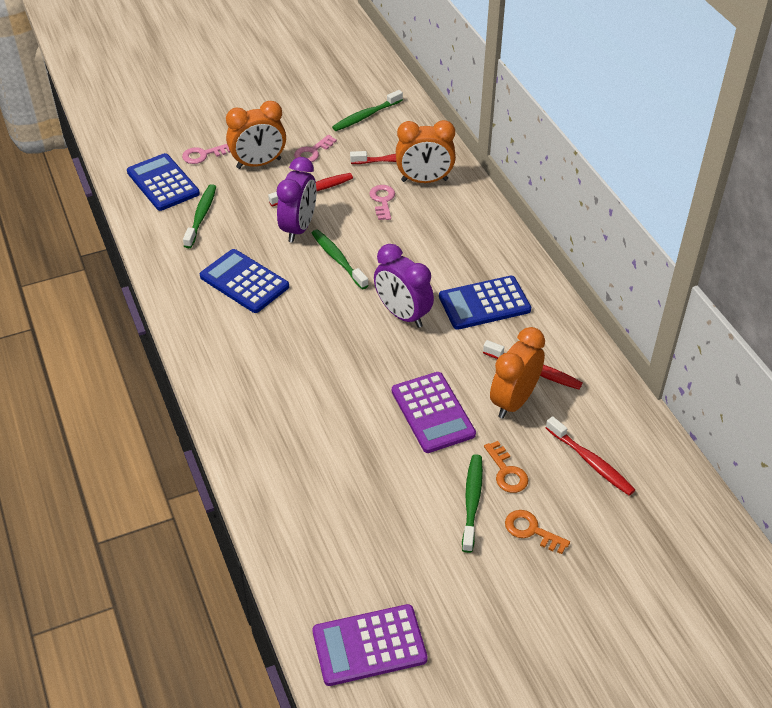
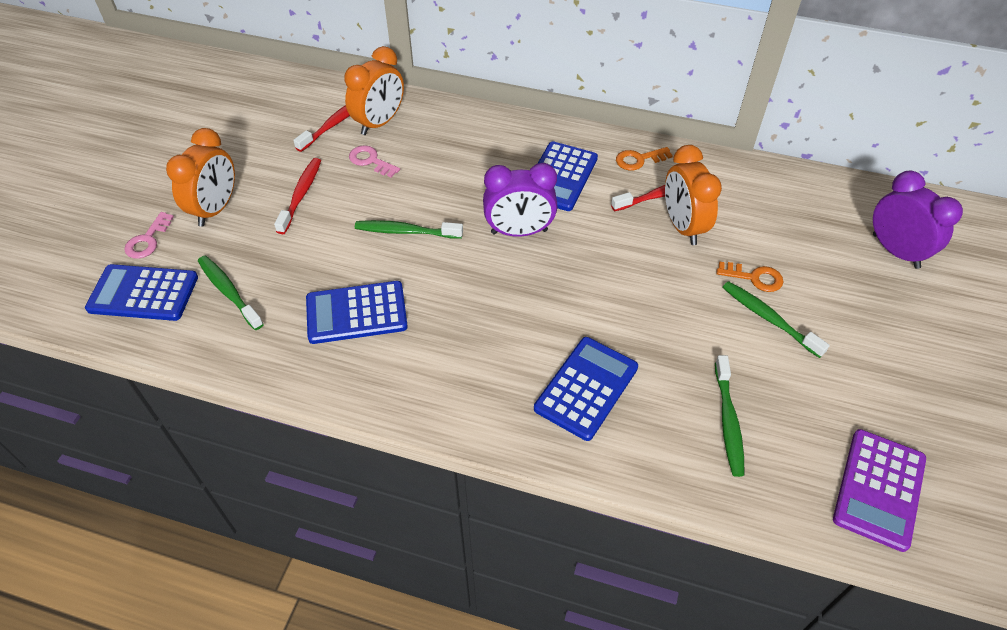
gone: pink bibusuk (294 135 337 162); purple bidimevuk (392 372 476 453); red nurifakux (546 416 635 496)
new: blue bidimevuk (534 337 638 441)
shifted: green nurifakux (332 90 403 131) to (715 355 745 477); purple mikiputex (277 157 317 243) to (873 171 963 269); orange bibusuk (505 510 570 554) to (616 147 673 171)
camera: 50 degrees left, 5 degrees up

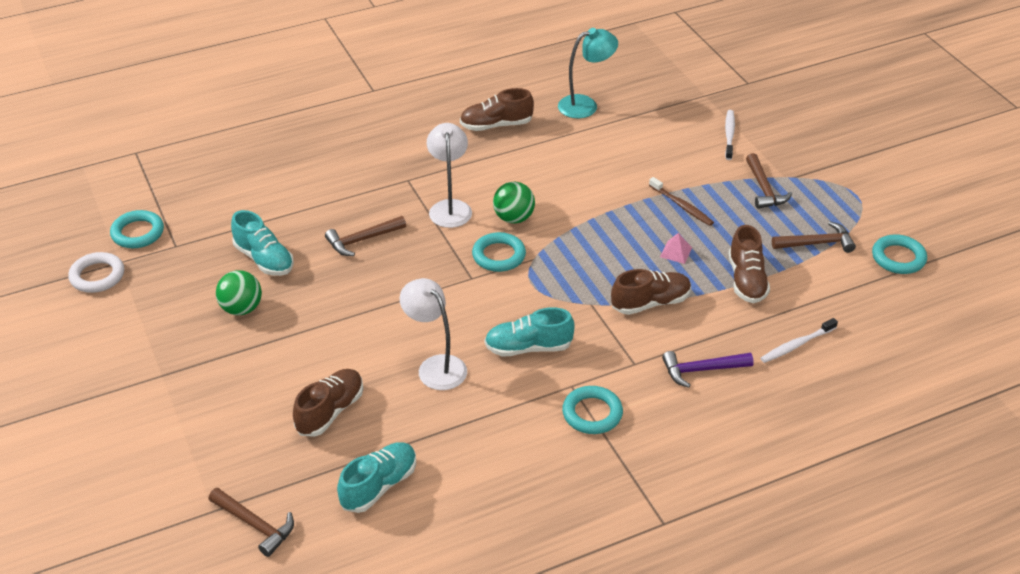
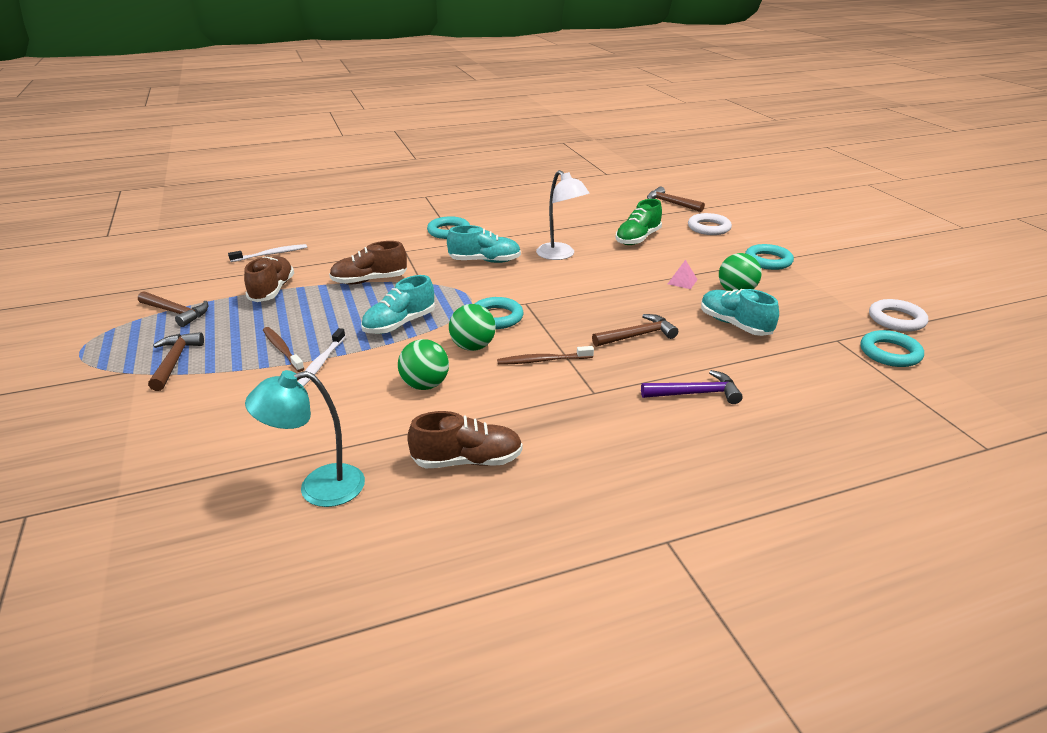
new: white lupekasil (688 213 732 235); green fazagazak (398 339 449 390)
shifted: white nurifakux (725 110 735 160) to (298 328 346 387); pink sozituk (660 233 692 264) to (668 260 698 289); turquoise lupekasil (872 234 927 274) to (745 244 794 270); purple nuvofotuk (662 351 753 388) to (641 370 743 404); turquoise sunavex (337 442 416 513) to (361 275 435 334)
swapped: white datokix (427 123 472 228) to brown nurifakux (497 346 594 365)
repainted: brown sunavex (293 369 363 437) to green sunavex (615 199 662 245)
rotated: brown nuvofotuk (772 222 856 253) = (138 291 208 327) 150 degrees counterclockwise
camera: 175 degrees left, 10 degrees down

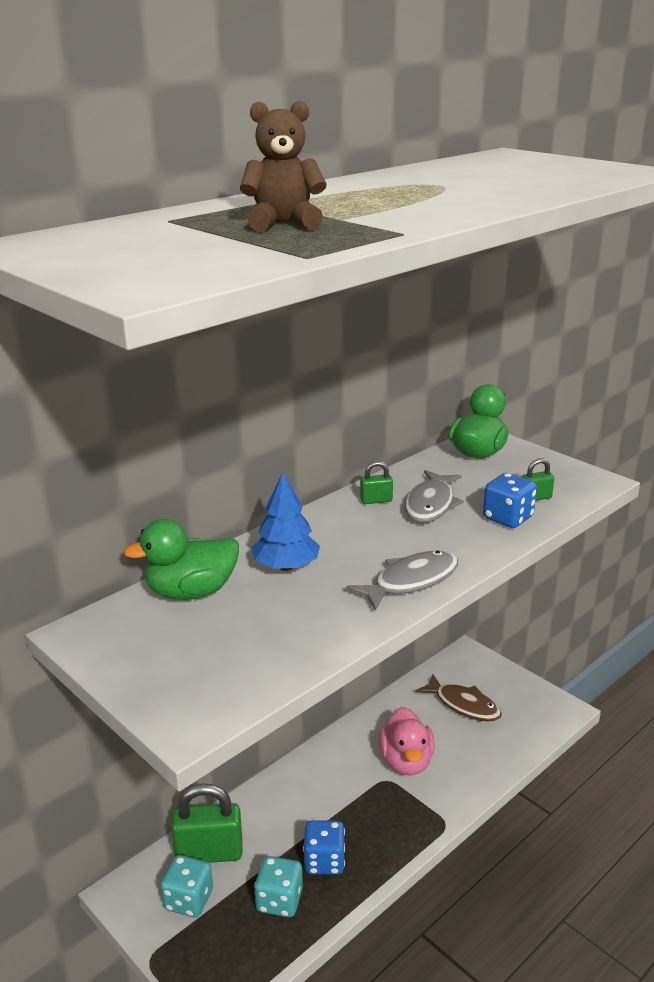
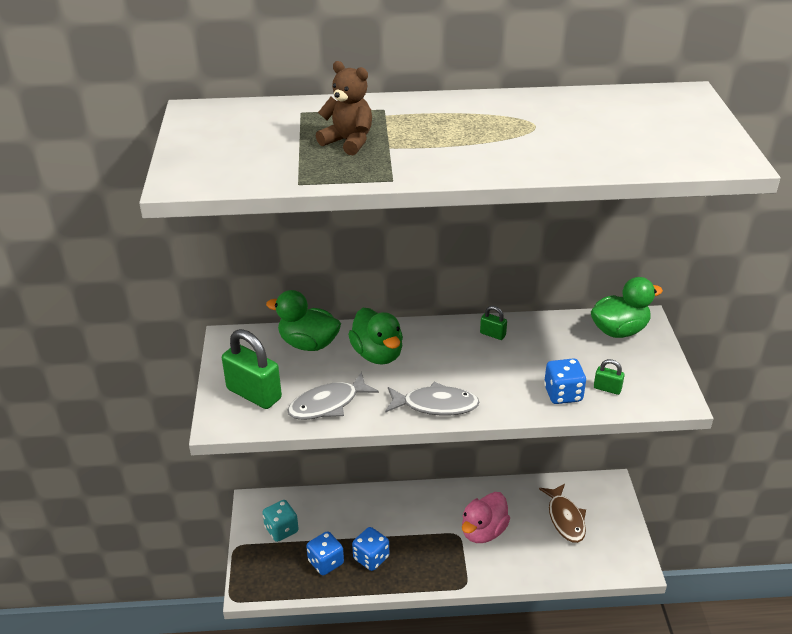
shifted: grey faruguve (405 470 464 523) to (287 372 379 420); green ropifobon (171 784 242 863) to (222 329 282 409)
swapped: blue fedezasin (251 472 320 571) to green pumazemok (348 308 403 365)
repainted: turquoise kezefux (254 856 303 917) to blue kezefux (306 531 344 575)
camera: 40 degrees right, 10 degrees up

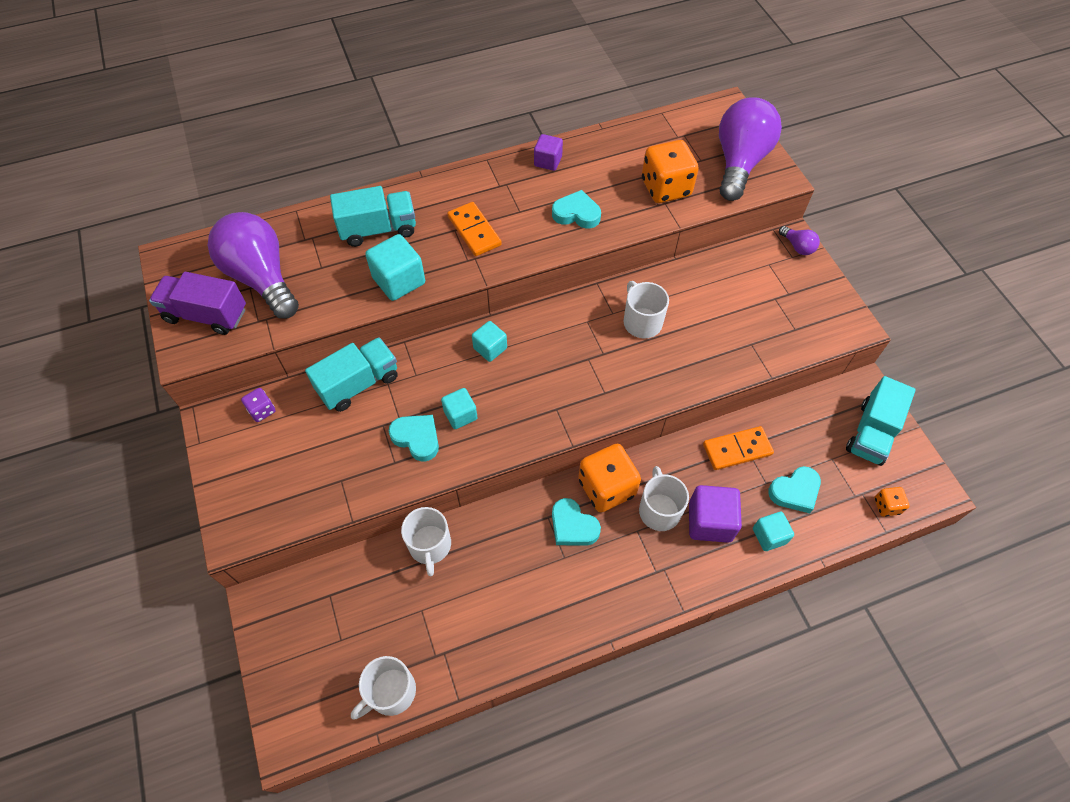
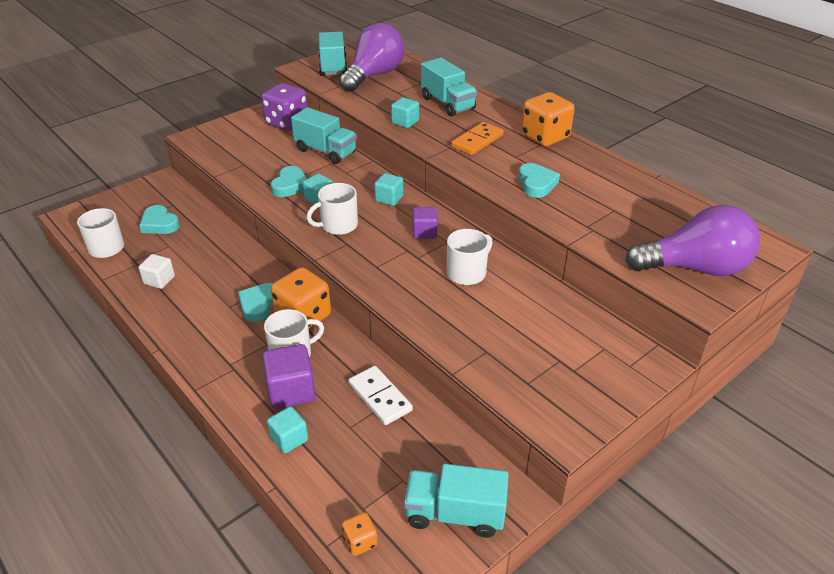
gone: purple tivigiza (779 226 820 255)
new: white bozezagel (138 254 175 289)
shifted: purple bozezagel (534 134 563 171) to (412 207 437 239); orange kezefux (642 140 699 203) to (521 92 575 146); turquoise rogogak (768 466 821 513) to (139 205 180 234); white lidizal (401 507 451 577) to (306 183 358 235)
repainted: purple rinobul (149 272 246 335) to turquoise rinobul (318 32 348 76); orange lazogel (703 426 774 470) to white lazogel (348 366 413 425)
scaled: turquoise bozezagel (365 234 425 301) = (391 97 419 128) x0.63; purple kezefux (241 388 276 422) = (261 83 308 131) x2.06
camera: 70 degrees right, 20 degrees down

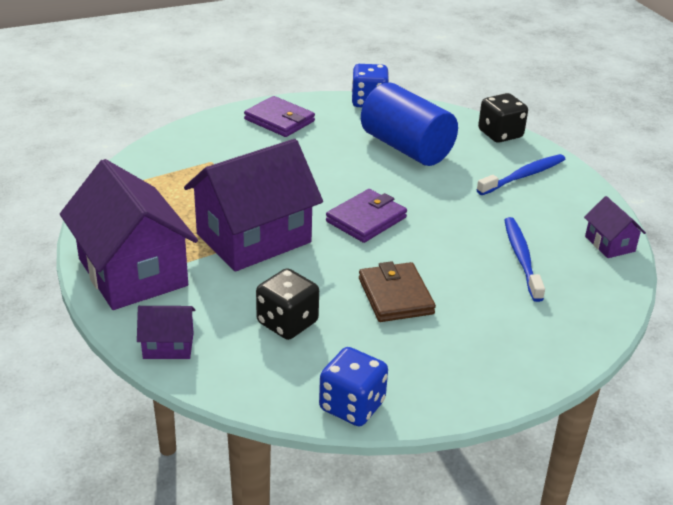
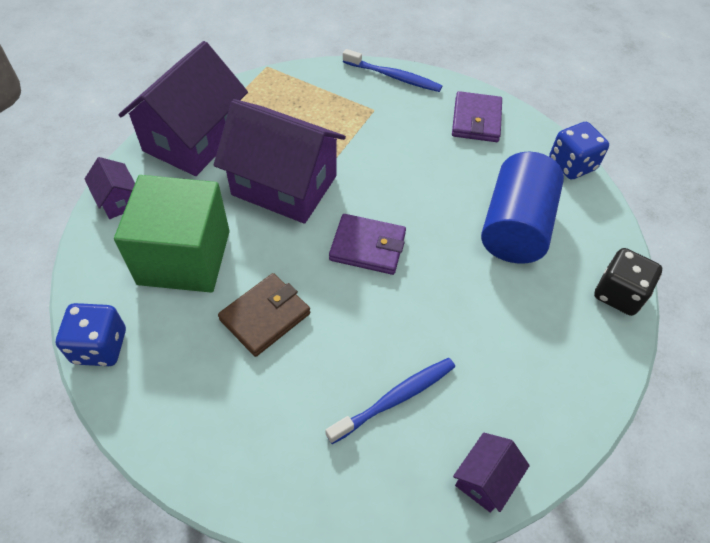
shifted: blue nurifakux (477 154 565 195) to (343 49 442 92)
swapped: black kezefux (256 268 319 340) to green bozezagel (114 175 230 293)
camera: 60 degrees right, 20 degrees up

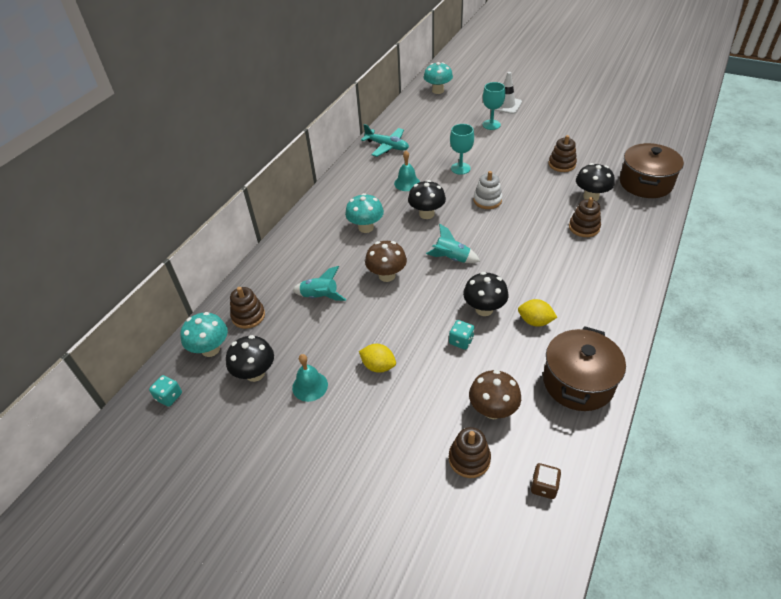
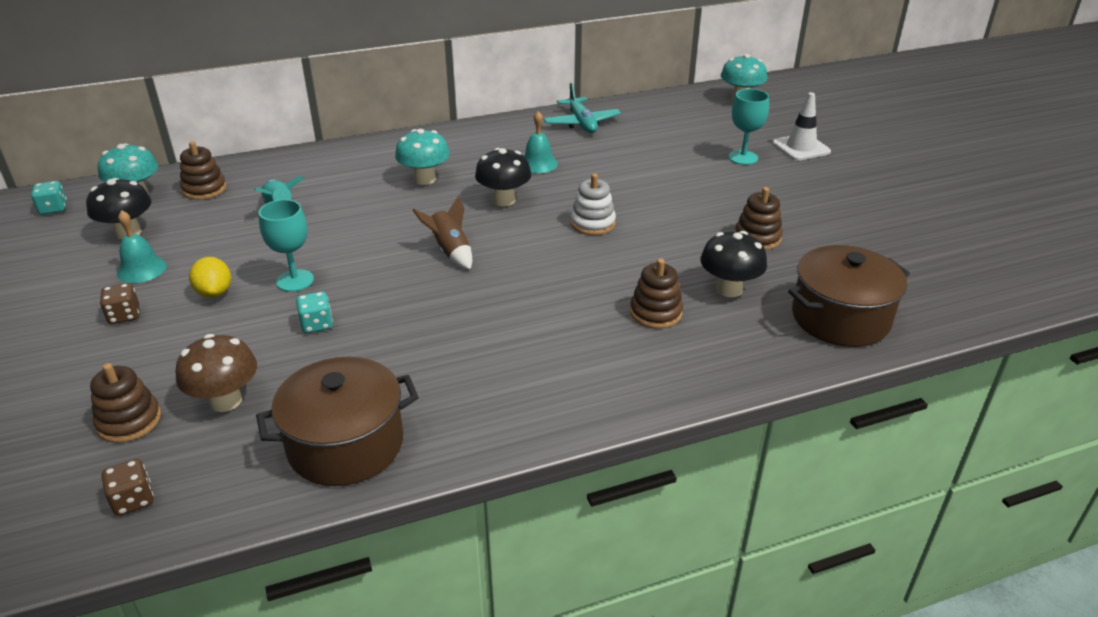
gone: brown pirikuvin (365 241 407 282); black pirikuvin (463 272 508 316); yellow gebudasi (518 299 558 326)
new: brown kezefux (100 283 139 324)
shifted: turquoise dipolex (450 124 474 175) to (259 199 314 292)
repainted: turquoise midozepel (426 224 480 263) to brown midozepel (412 196 472 269)
camera: 40 degrees right, 10 degrees down

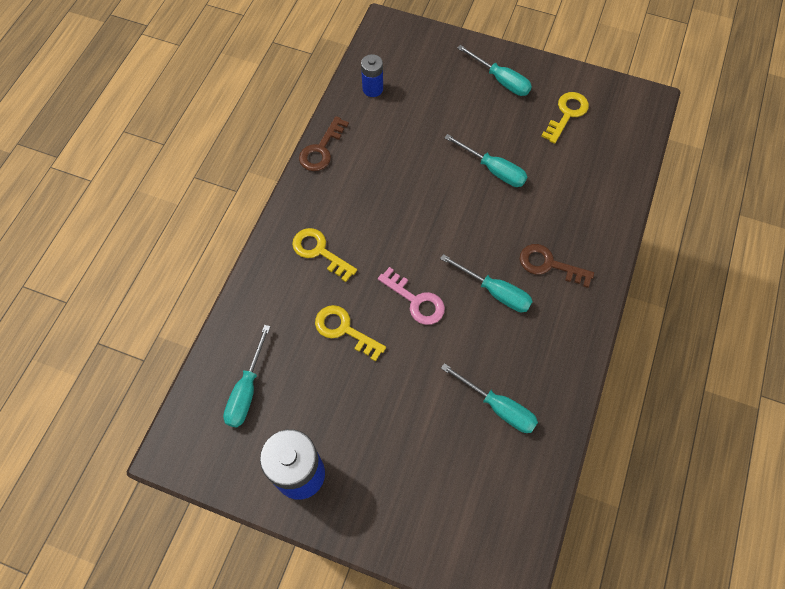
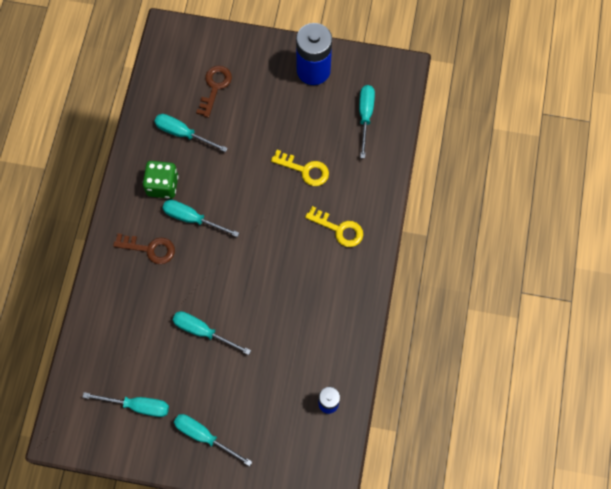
gone: pink bibusuk (378 267 445 325)
new: green kezefux (143 161 179 199)
shifted: brown bibusuk (299 116 349 171) to (196 66 232 118)
swapped: yellow bibusuk (541 92 589 144) to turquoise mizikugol (82 392 169 417)
camera: 170 degrees right, 5 degrees up

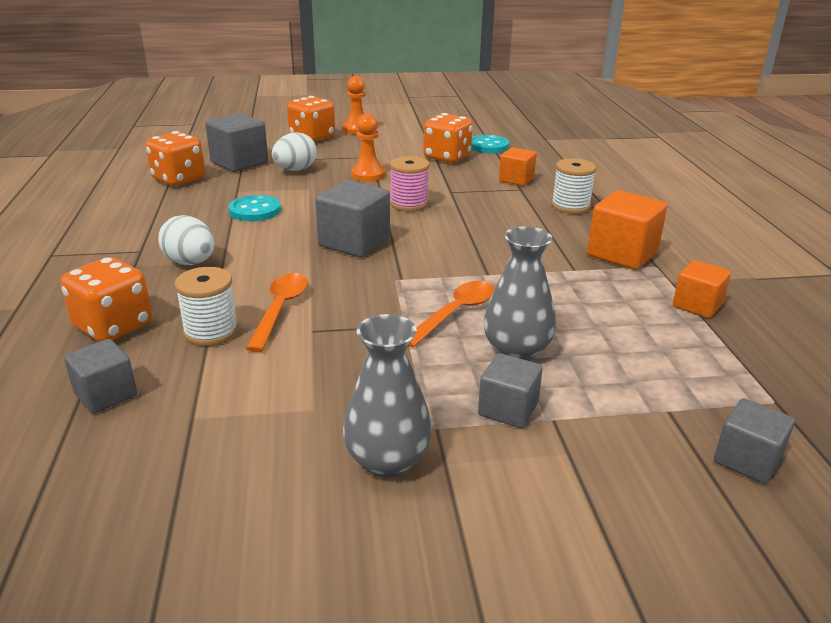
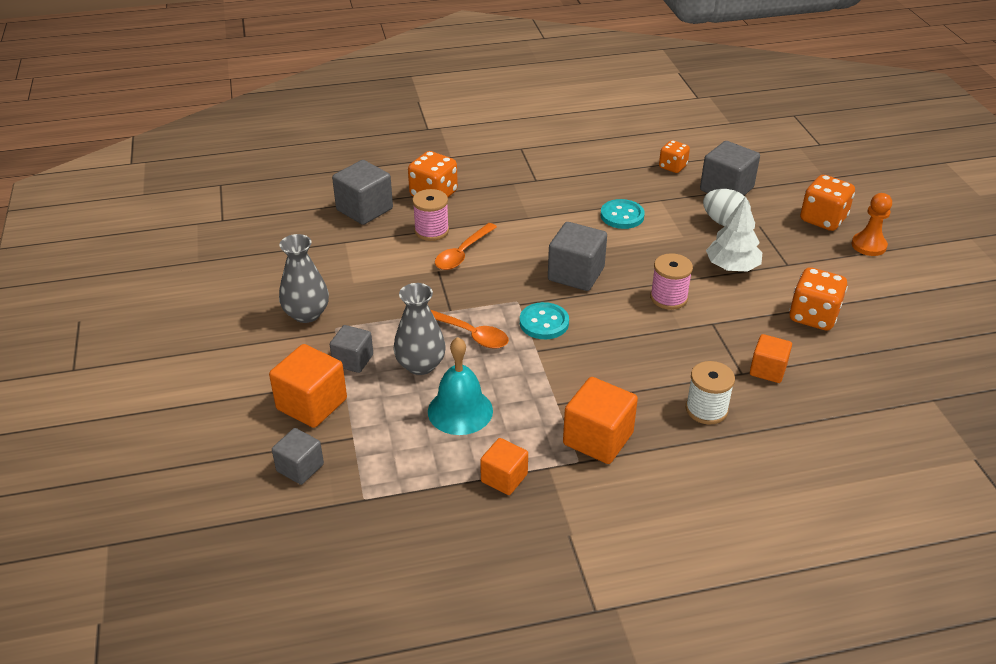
gone: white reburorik (158 215 214 265)
new: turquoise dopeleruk (428 337 493 435); orange bozezagel (269 344 347 428)
shifted: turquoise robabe (471 135 509 153) to (520 302 569 339)
swapped: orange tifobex (351 114 385 181) to white fedezasin (706 196 762 272)
repainted: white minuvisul (175 267 239 346) to pink minuvisul (412 189 449 241)
rotated: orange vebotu (246 273 308 352) = (435 223 497 270) 120 degrees clockwise
scaled: orange kezefux (145 131 205 186) = (659 140 690 173) x0.64; grey bozezagel (64 339 137 414) = (332 160 393 225) x1.59
camera: 85 degrees right, 10 degrees up

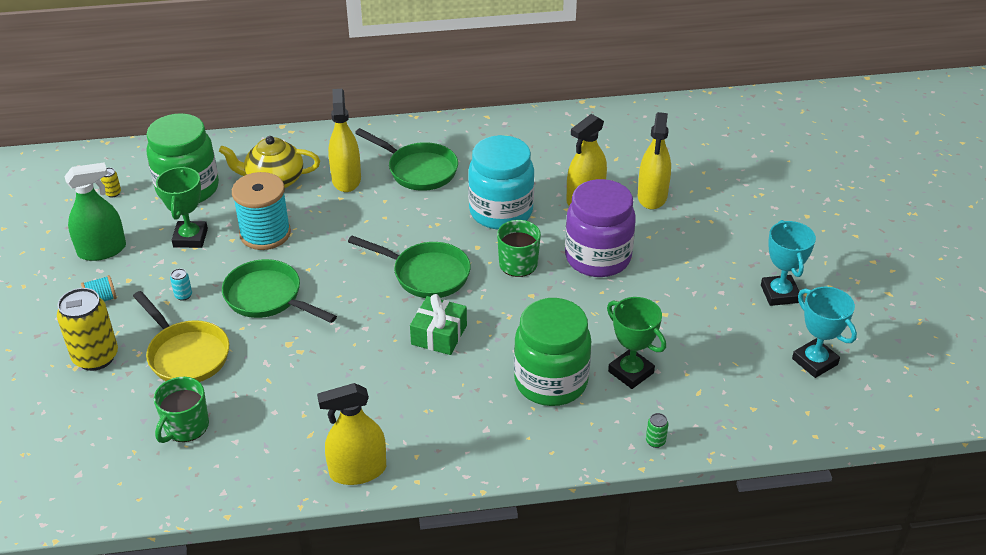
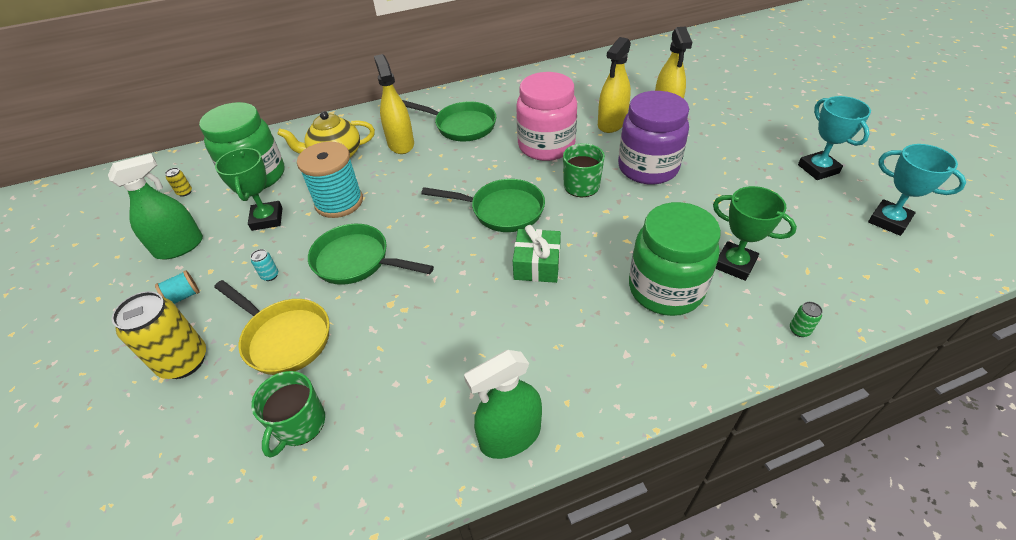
repainted: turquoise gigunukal (468 135 535 230) to pink gigunukal (516 72 577 161); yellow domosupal (317 383 386 485) to green domosupal (464 350 542 459)
camera: 10 degrees left, 5 degrees up

